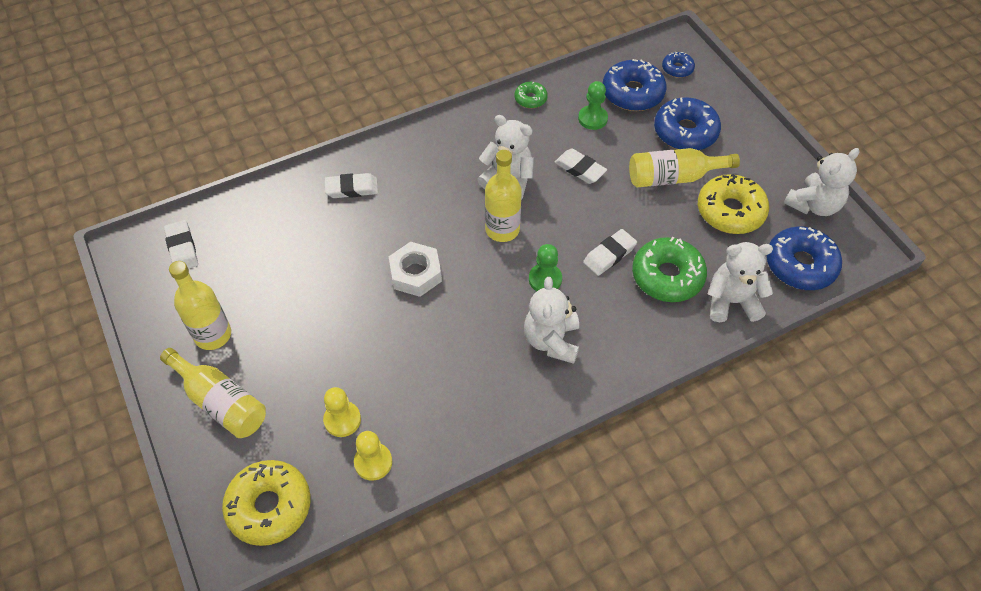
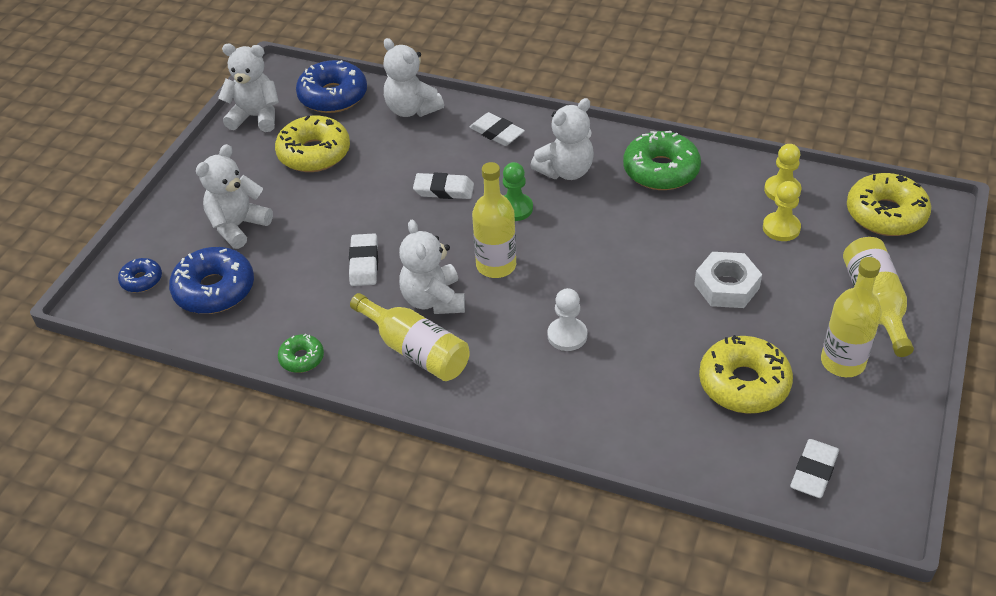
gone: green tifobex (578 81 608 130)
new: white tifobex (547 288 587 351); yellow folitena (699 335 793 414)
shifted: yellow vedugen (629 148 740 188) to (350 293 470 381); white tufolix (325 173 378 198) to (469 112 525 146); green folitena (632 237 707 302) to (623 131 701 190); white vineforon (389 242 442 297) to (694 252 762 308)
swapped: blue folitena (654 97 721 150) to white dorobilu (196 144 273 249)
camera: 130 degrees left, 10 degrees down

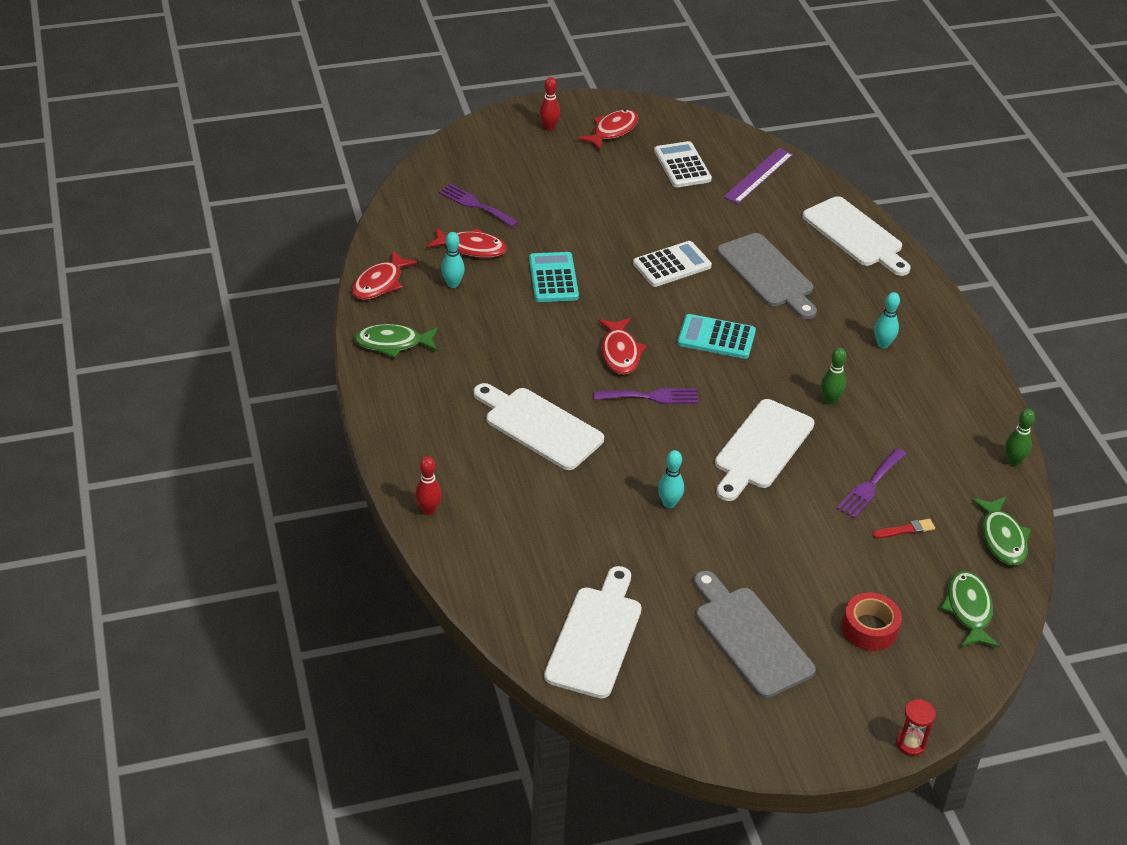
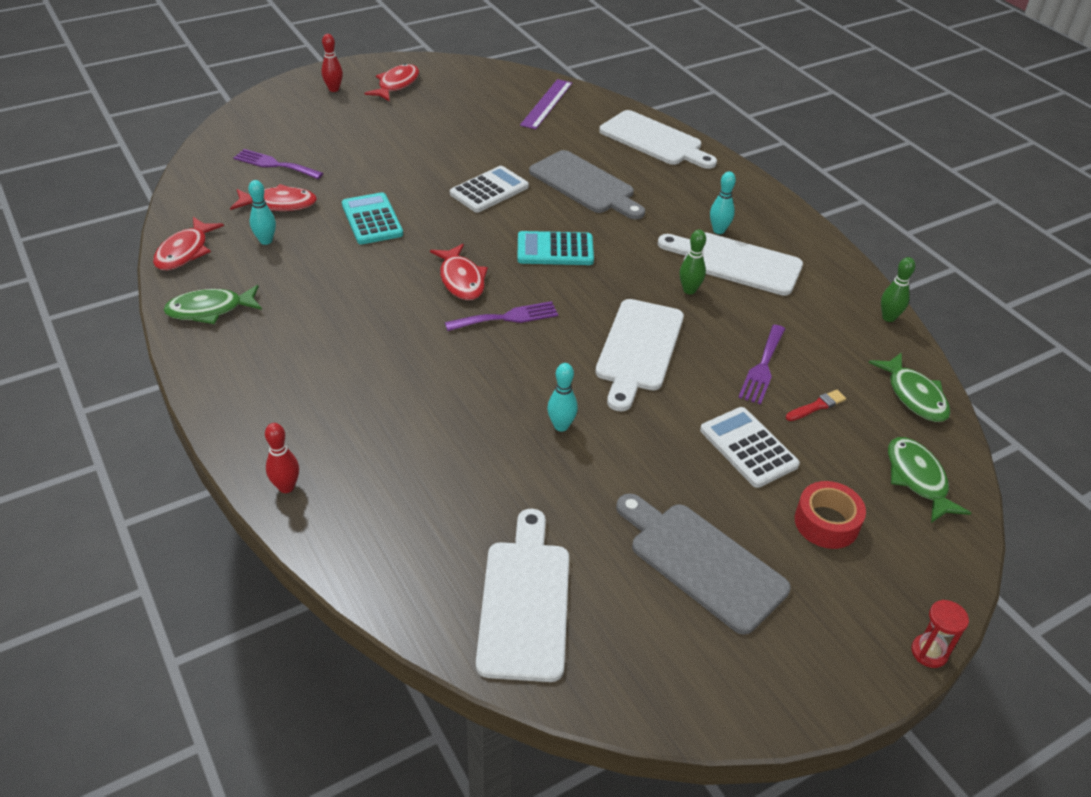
shifted: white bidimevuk (654 141 712 187) to (700 407 800 488); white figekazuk (473 383 604 470) to (658 232 803 296)
camera: 15 degrees left, 0 degrees up

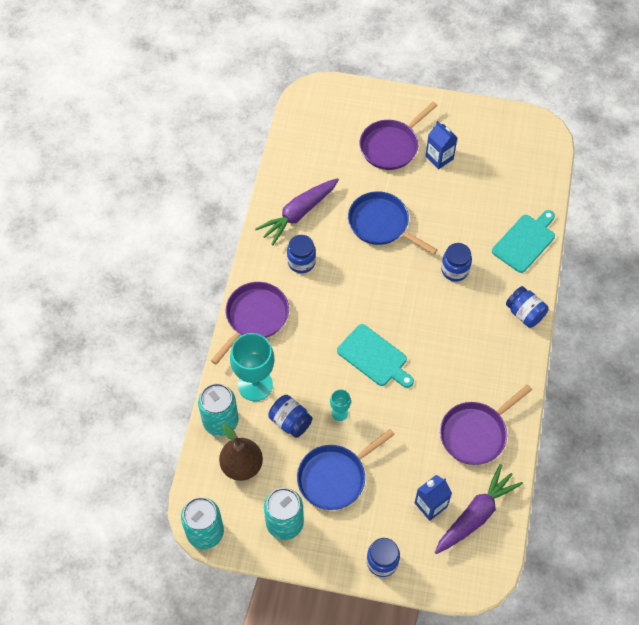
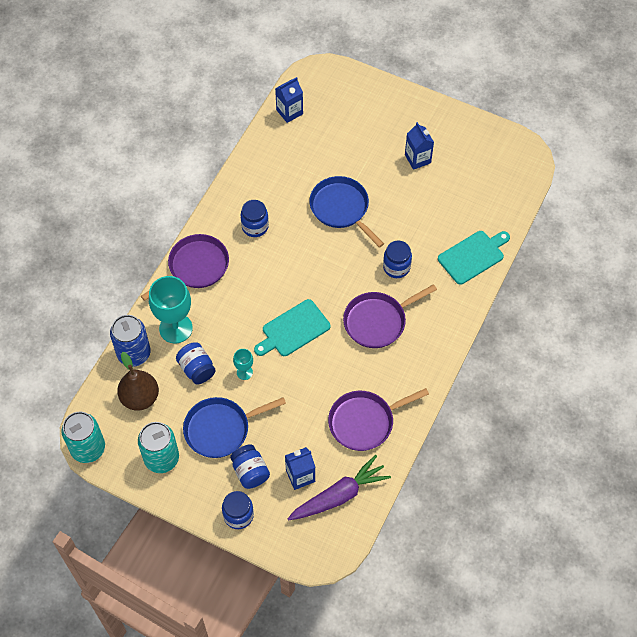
gone: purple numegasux (255 178 339 245)
new: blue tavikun (275 77 303 123)
shifted: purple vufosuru (360 102 438 170) to (343 284 437 348); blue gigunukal (506 286 549 328) to (230 444 270 489)
repainted: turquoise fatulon (198 383 239 436) to blue fatulon (110 315 151 367)
rotated: turquoise figekazuk (337 324 414 388) = (254 299 331 356) 90 degrees clockwise
camera: 15 degrees right, 0 degrees up

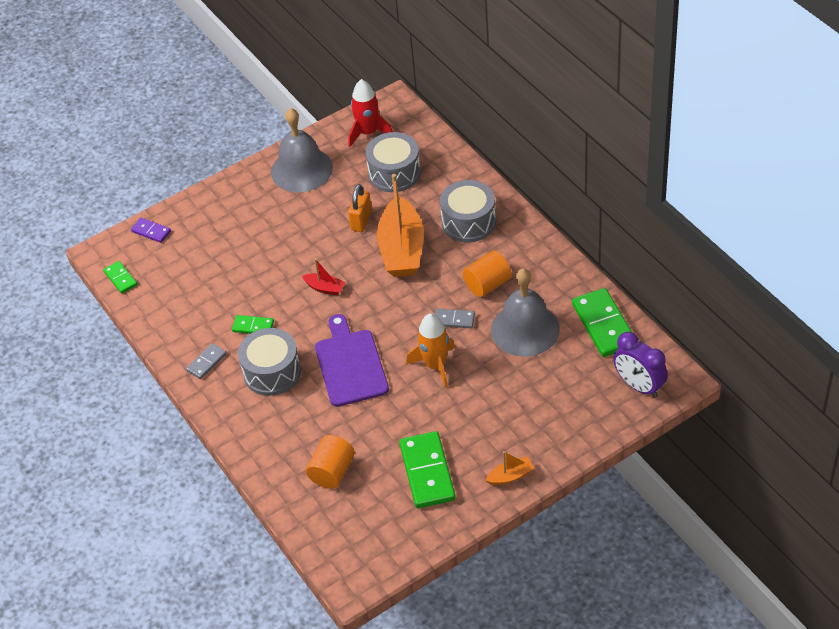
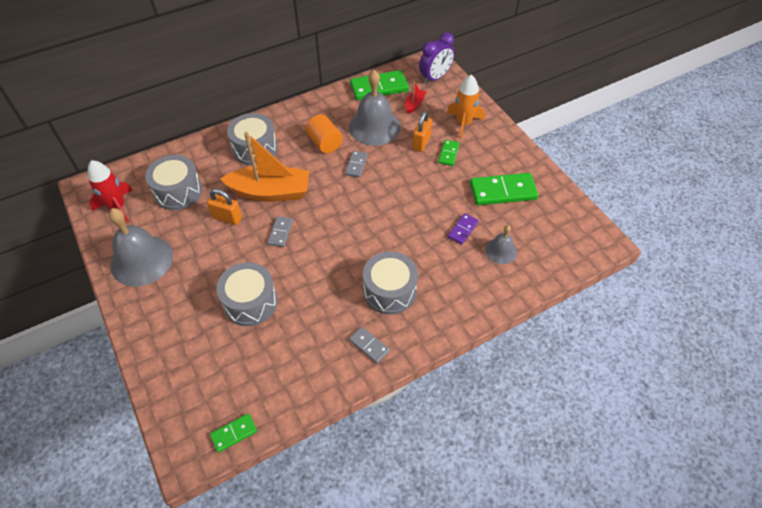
gone: purple figekazuk (315 314 389 407); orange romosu (485 451 534 485)
new: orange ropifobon (412 111 432 152); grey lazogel (268 216 293 247); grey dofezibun (216 262 278 326)
shifted: purple lazogel (131 218 171 243) to (448 213 478 245); red romosu (302 259 345 296) to (405 81 426 114); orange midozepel (406 313 455 388) to (447 74 485 139); green lazogel (232 315 274 334) to (438 140 459 166)
swapped: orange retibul (306 435 355 489) to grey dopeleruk (485 225 517 264)
camera: 90 degrees left, 5 degrees up

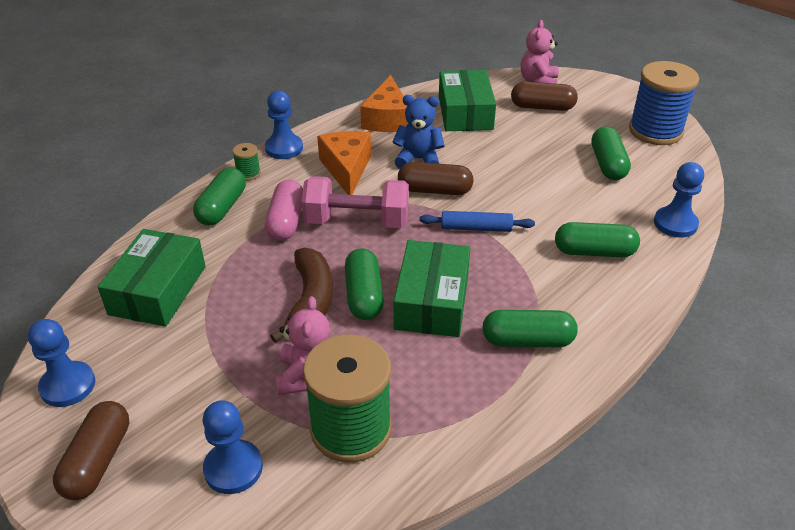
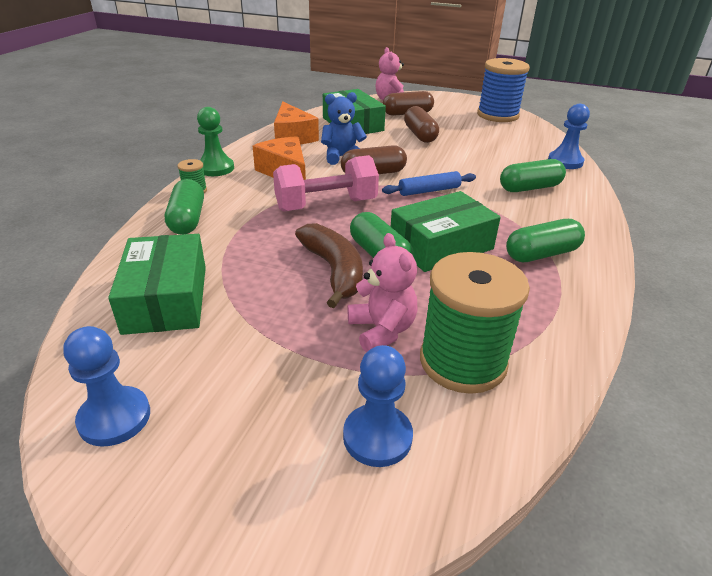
gone: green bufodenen (591 127 631 180); pink bufodenen (265 180 303 241)
shifted: brown bufodenen (53 401 129 500) to (404 106 439 143)
repainted: blue tifobex (265 91 303 159) to green tifobex (197 107 234 176)
rotated: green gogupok (394 240 470 337) = (391 191 501 272) 75 degrees clockwise
camera: 25 degrees left, 5 degrees down

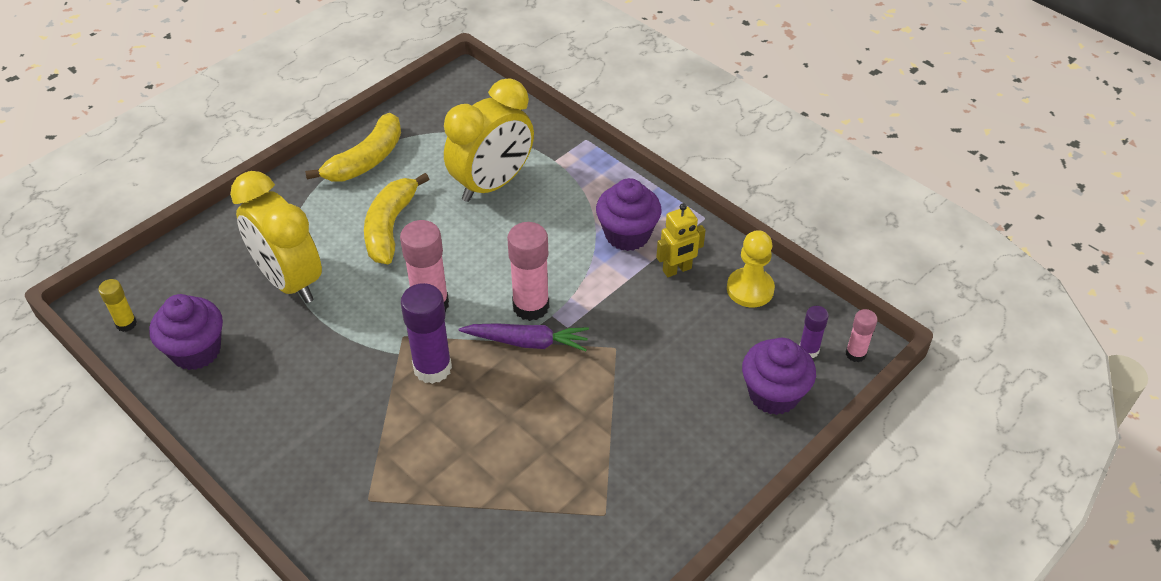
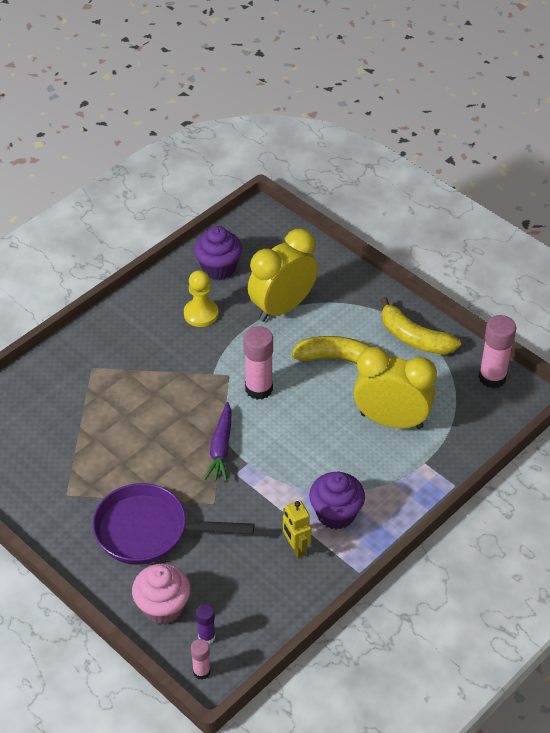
gone: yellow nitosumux (99 279 137 332); purple nitosumux (401 283 452 384)
new: purple vufosuru (92 483 254 565)
shifted: pink nitosumux (507 222 549 321) to (479 315 516 388); yellow tifobex (727 230 775 307) to (184 270 218 327)
repainted: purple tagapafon (742 338 816 415) to pink tagapafon (132 563 191 624)
rotated: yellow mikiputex (444 78 534 202) = (354 347 437 429) 150 degrees clockwise
camera: 90 degrees right, 0 degrees up

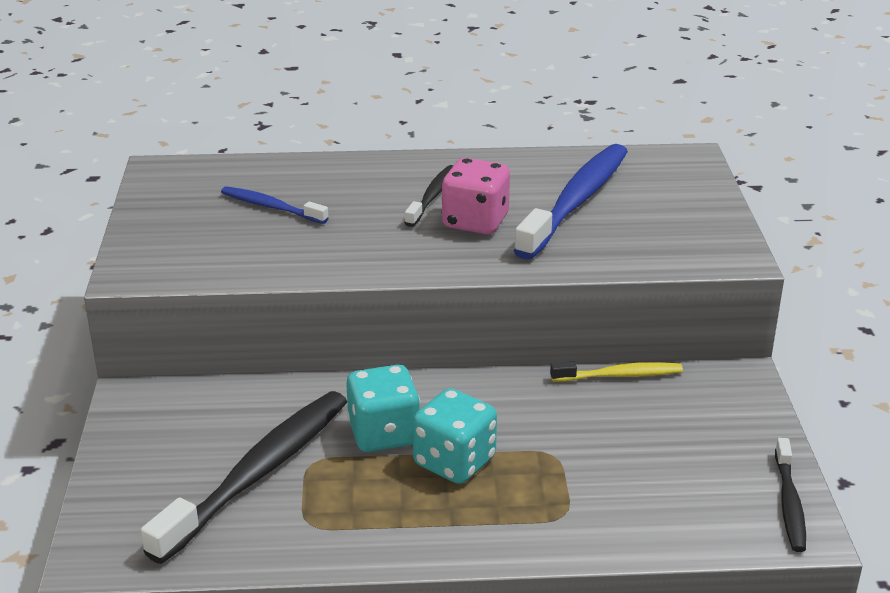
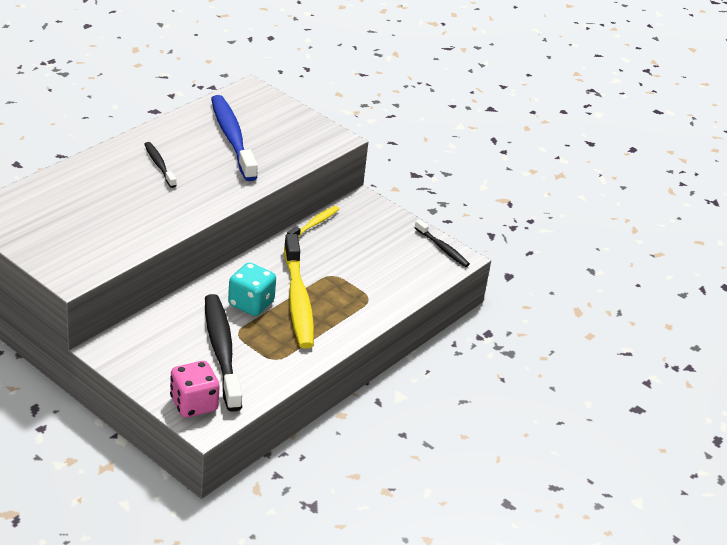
gone: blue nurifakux (221 186 328 224)
shifted: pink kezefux (442 158 510 234) to (170 361 220 418)
swapped: turquoise kezefux (413 388 497 484) to yellow nurifakux (284 234 314 349)
camera: 50 degrees left, 5 degrees up

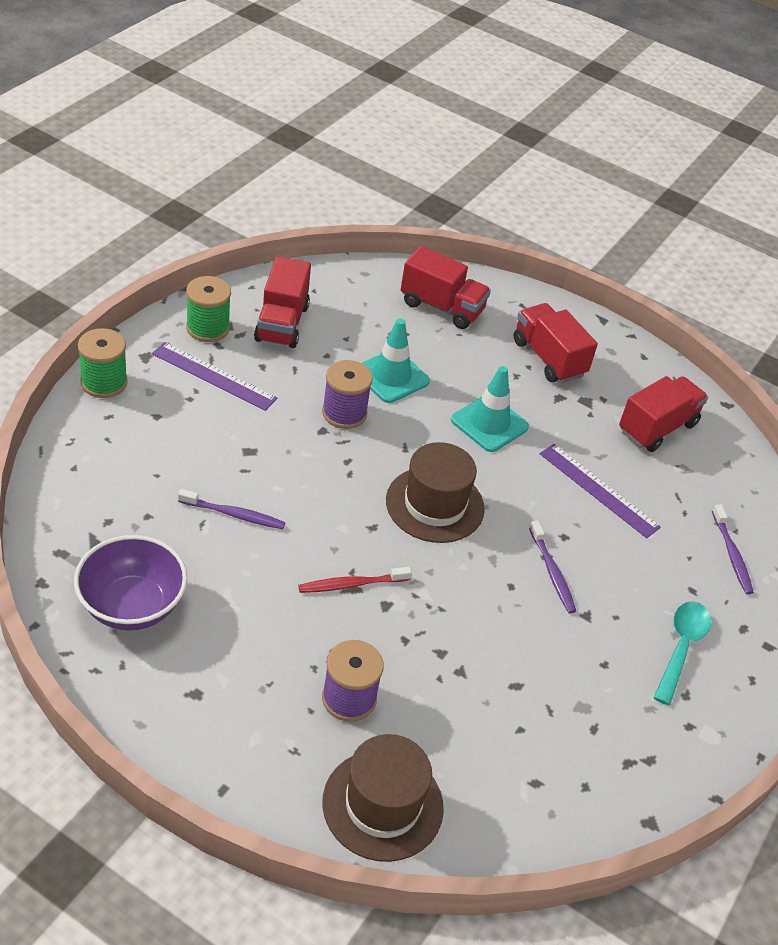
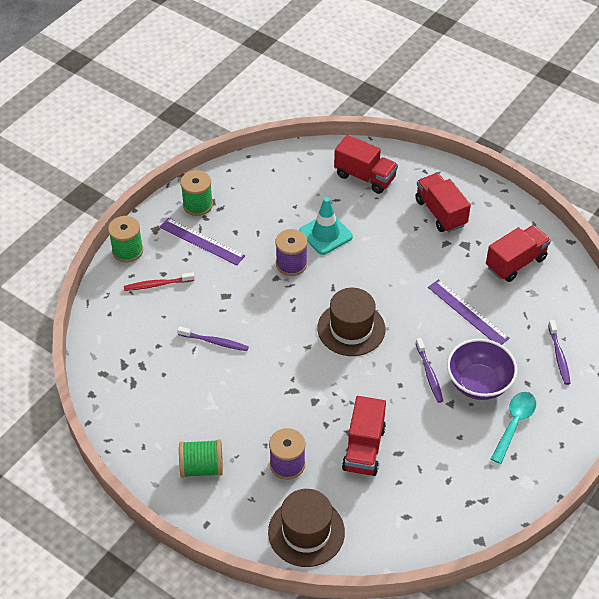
gone: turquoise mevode (451 366 529 452)
new: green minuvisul (179 439 223 478)
shifted: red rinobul (254 256 311 348) to (342 396 386 476); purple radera (74 535 187 631) to (447 339 517 400); red nurifakux (298 567 412 593) to (124 272 194 291)
camera: 10 degrees right, 5 degrees up

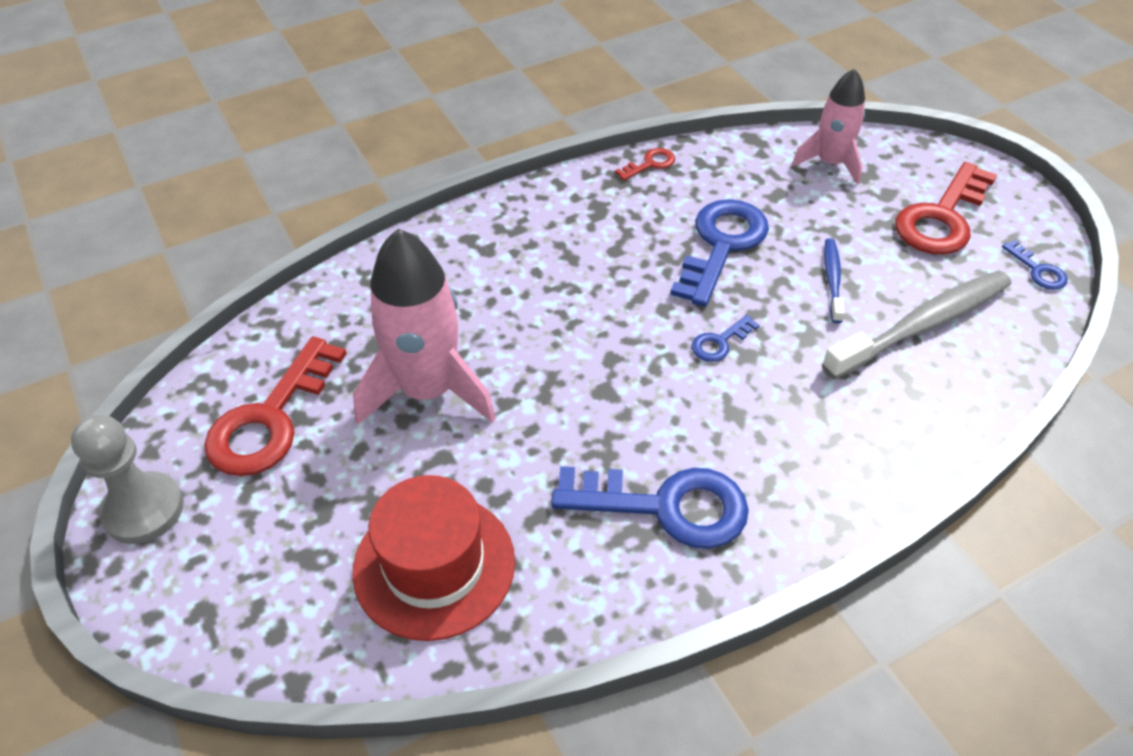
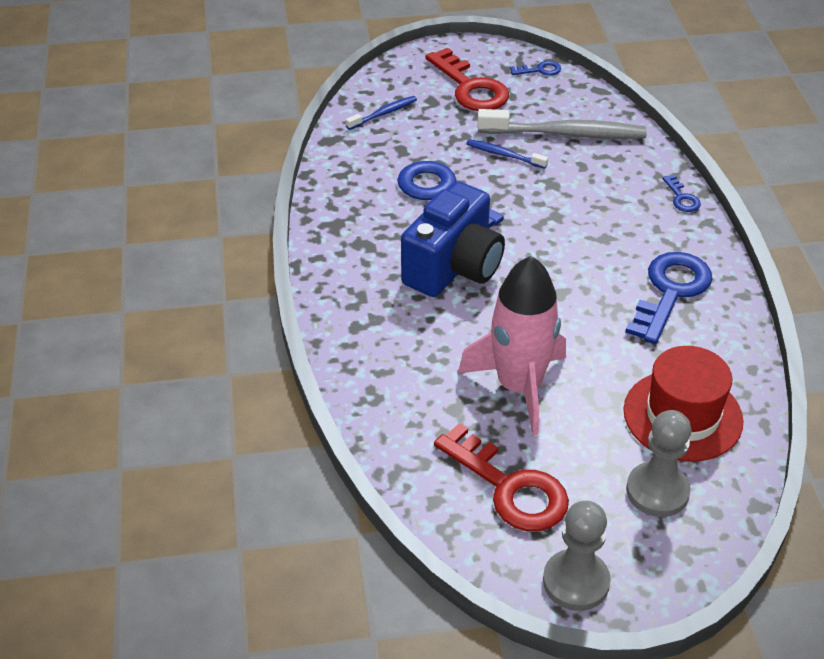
gone: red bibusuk (615 148 675 181)
new: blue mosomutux (401 181 505 297); grey tifobex (626 410 691 517)
shifted: blue bibusuk (692 315 760 362) to (662 175 701 212)
swapped: pink midozepel (792 68 865 184) to blue nurifakux (346 96 417 130)
rotated: grey nurifakux (822 270 1011 380) = (477 109 647 139) 105 degrees clockwise
camera: 70 degrees left, 5 degrees down

